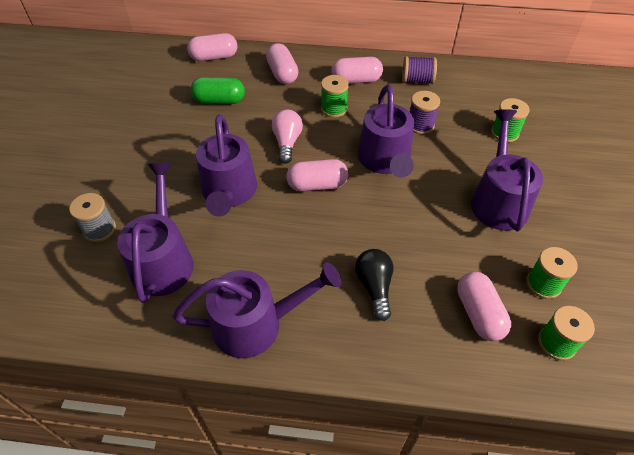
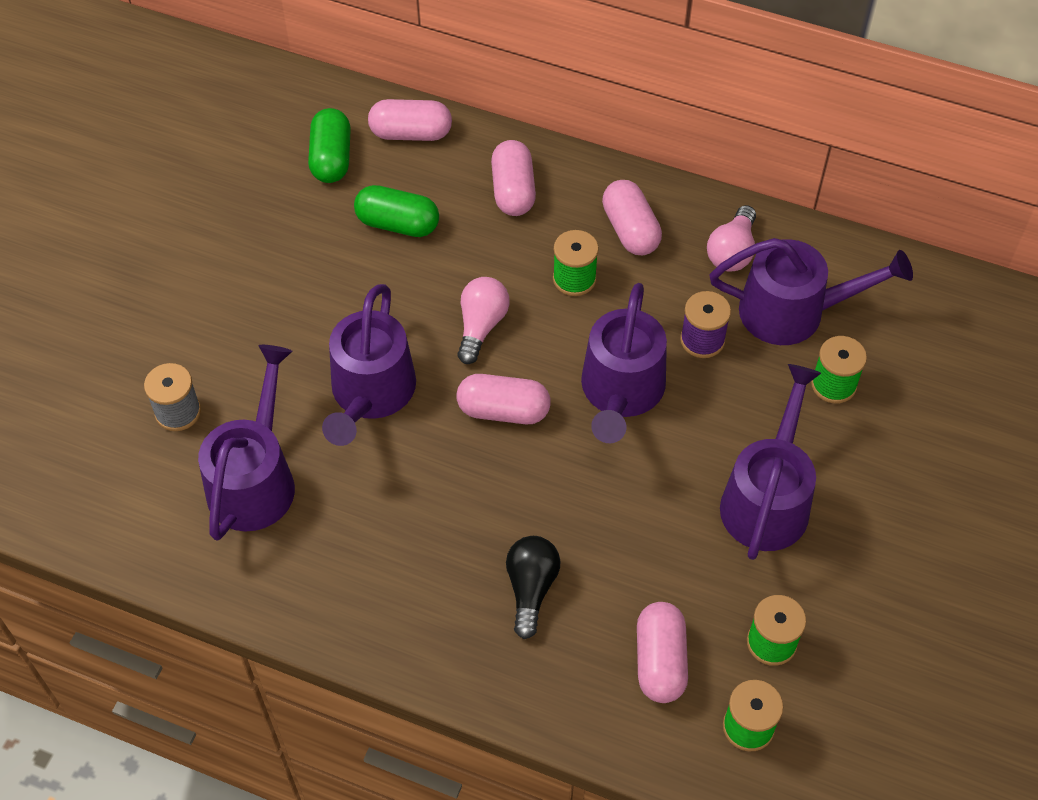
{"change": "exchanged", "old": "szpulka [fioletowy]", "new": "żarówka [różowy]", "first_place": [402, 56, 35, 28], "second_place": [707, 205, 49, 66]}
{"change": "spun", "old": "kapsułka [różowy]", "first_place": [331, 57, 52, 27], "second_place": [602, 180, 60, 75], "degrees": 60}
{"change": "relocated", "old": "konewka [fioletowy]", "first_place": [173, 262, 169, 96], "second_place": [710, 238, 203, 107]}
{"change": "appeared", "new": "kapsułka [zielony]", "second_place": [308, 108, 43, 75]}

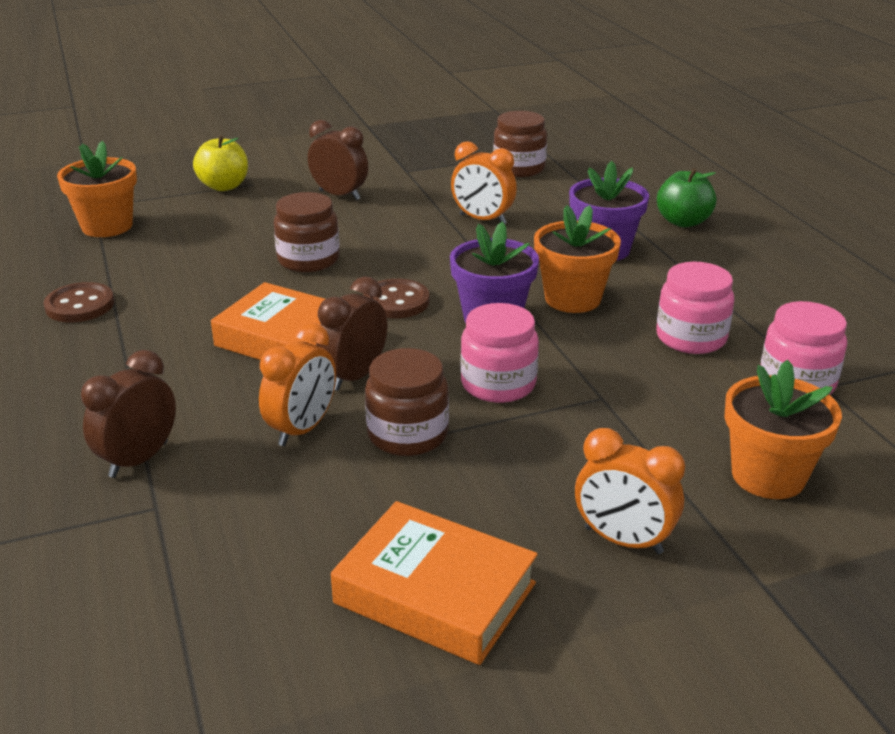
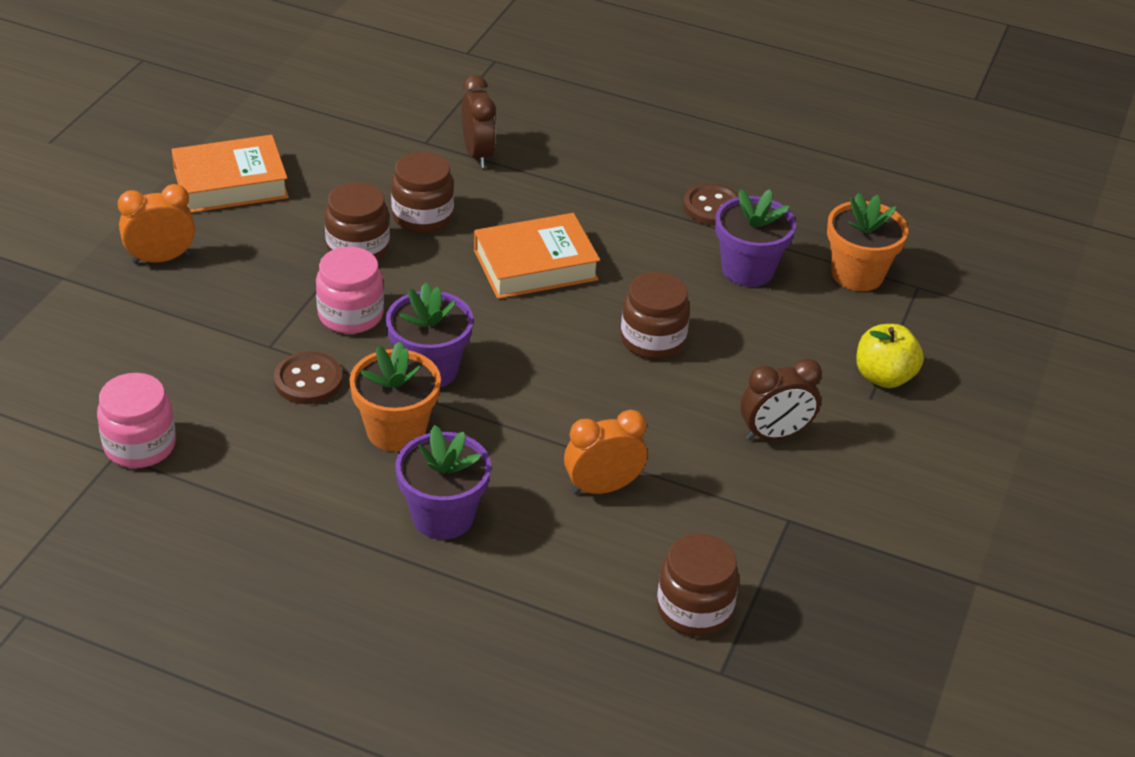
{"change": "missing", "old": "jabłko [zielony]", "first_place": [657, 168, 59, 59]}
{"change": "missing", "old": "słoik [różowy]", "first_place": [656, 262, 78, 92]}
{"change": "missing", "old": "budzik [brązowy]", "first_place": [316, 277, 71, 114]}
{"change": "relocated", "old": "guzik [brązowy]", "first_place": [363, 279, 66, 40], "second_place": [274, 351, 69, 53]}
{"change": "exchanged", "old": "budzik [pomarańczowy]", "new": "słoik [brązowy]", "first_place": [259, 322, 77, 124], "second_place": [391, 152, 63, 81]}
{"change": "missing", "old": "doniczka [pomarańczowy]", "first_place": [724, 360, 118, 139]}
{"change": "appeared", "new": "doniczka [fioletowy]", "second_place": [715, 189, 81, 98]}

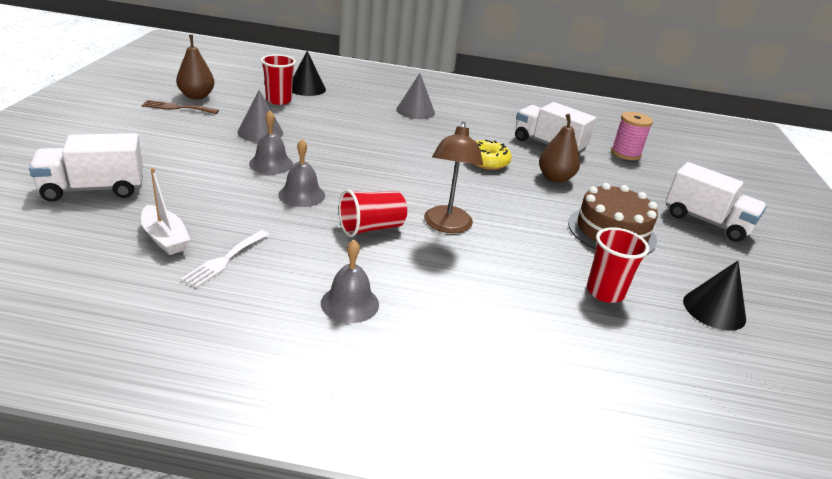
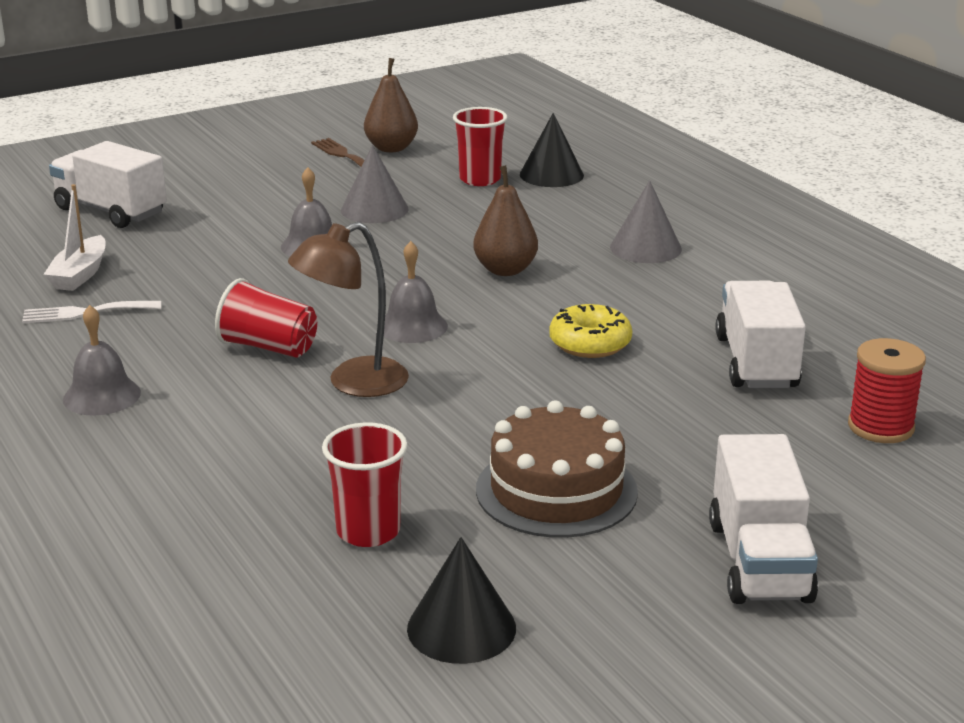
{"change": "colour", "old": "szpulka [różowy]", "new": "szpulka [czerwony]", "first_place": [611, 112, 42, 48], "second_place": [848, 338, 78, 105]}
{"change": "relocated", "old": "gruszka [brązowy]", "first_place": [539, 114, 41, 69], "second_place": [473, 165, 65, 111]}
{"change": "relocated", "old": "dzwonek [szary]", "first_place": [278, 139, 47, 68], "second_place": [384, 241, 64, 102]}

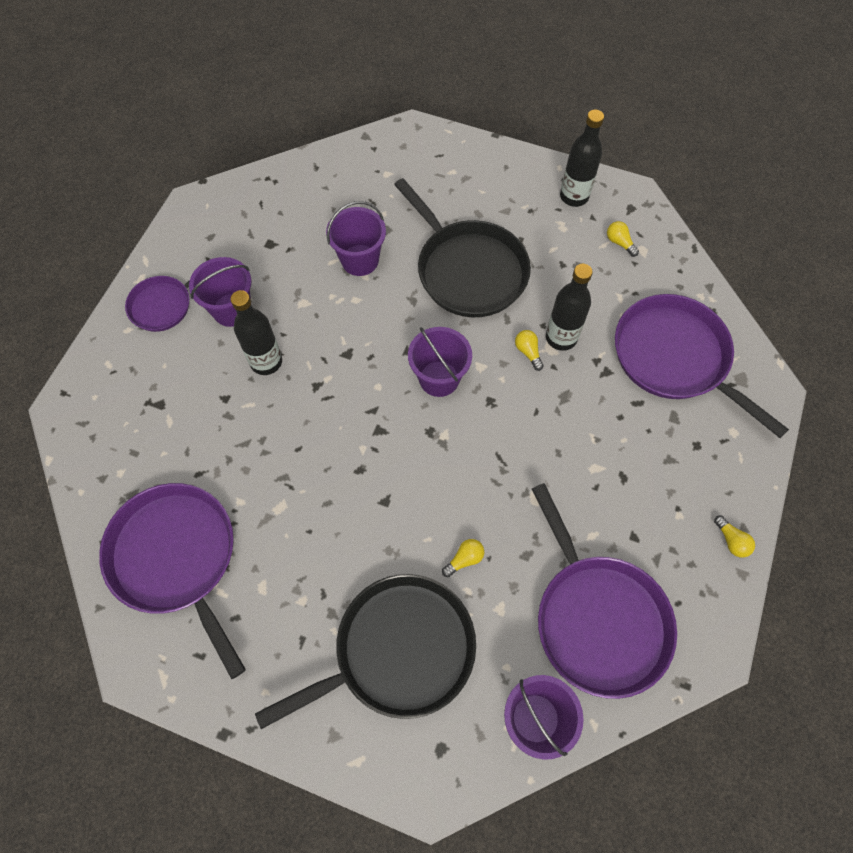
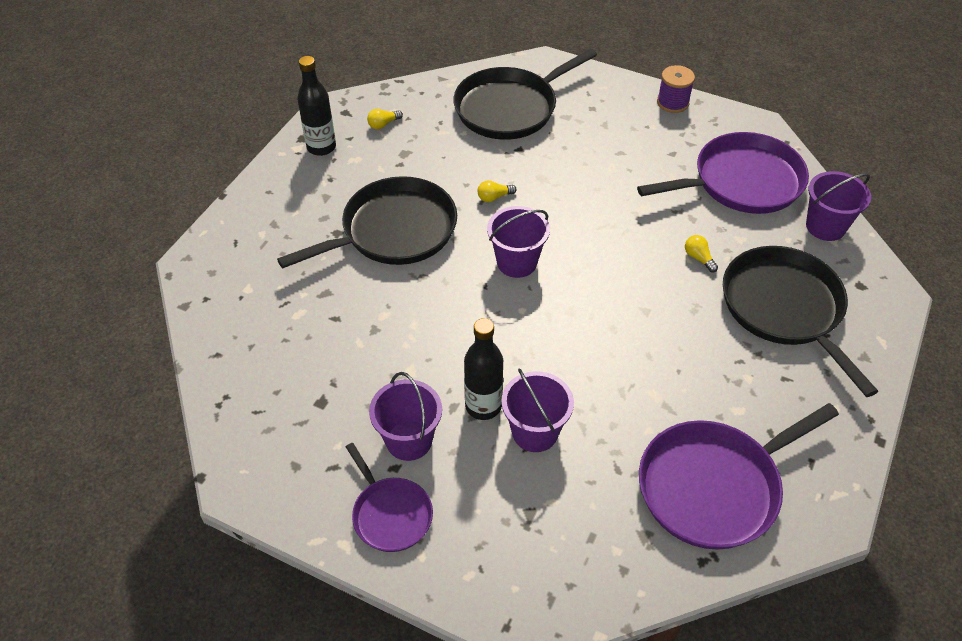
{"change": "relocated", "old": "wiadro [fioletowy]", "first_place": [326, 201, 60, 75], "second_place": [501, 368, 73, 84]}
{"change": "missing", "old": "butelka [czarny]", "first_place": [546, 264, 47, 87]}
{"change": "colour", "old": "patelnia [fioletowy]", "new": "patelnia [czarny]", "first_place": [615, 294, 174, 144], "second_place": [453, 49, 144, 91]}
{"change": "exchanged", "old": "żarówka [żółty]", "new": "szpulka [fioletowy]", "first_place": [714, 516, 41, 42], "second_place": [657, 65, 38, 48]}

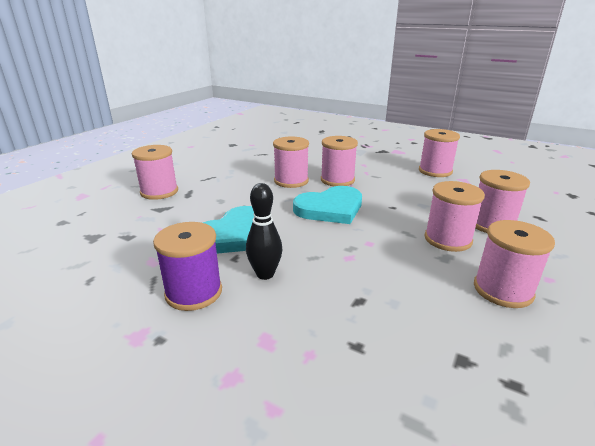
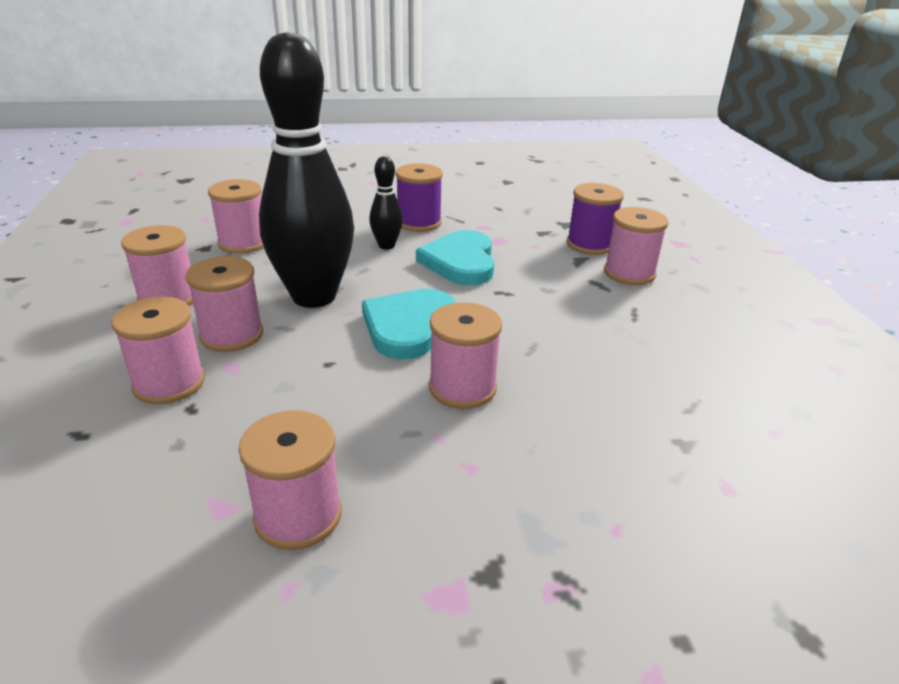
{"change": "relocated", "old": "szpulka [różowy]", "first_place": [273, 136, 36, 52], "second_place": [208, 179, 56, 75]}
{"change": "appeared", "new": "kręgiel [czarny]", "second_place": [259, 32, 95, 276]}
{"change": "appeared", "new": "szpulka [fioletowy]", "second_place": [567, 183, 57, 72]}

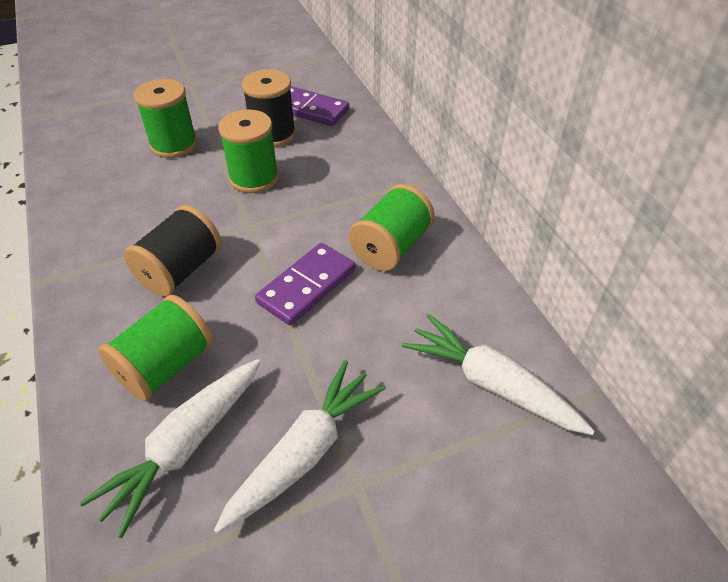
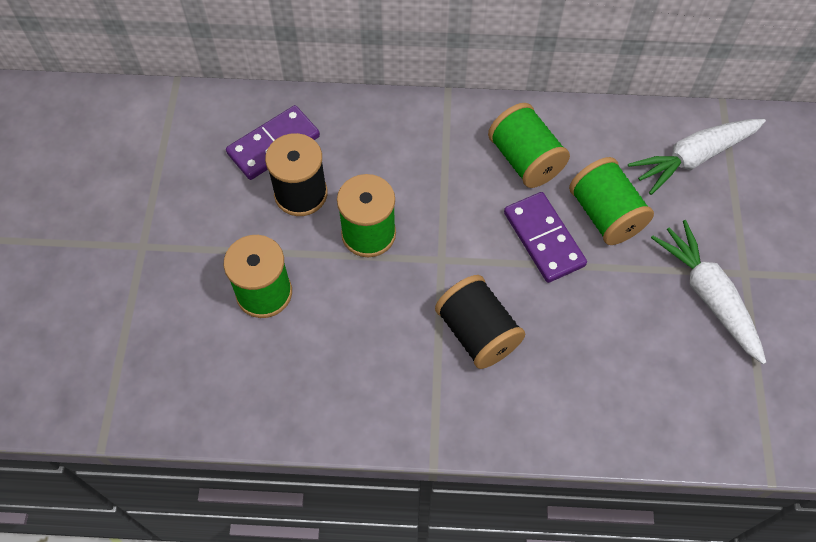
{"change": "relocated", "old": "szpulka [zielony]", "first_place": [98, 295, 115, 107], "second_place": [569, 157, 85, 88]}
{"change": "missing", "old": "marchewka [biały]", "first_place": [80, 359, 181, 179]}

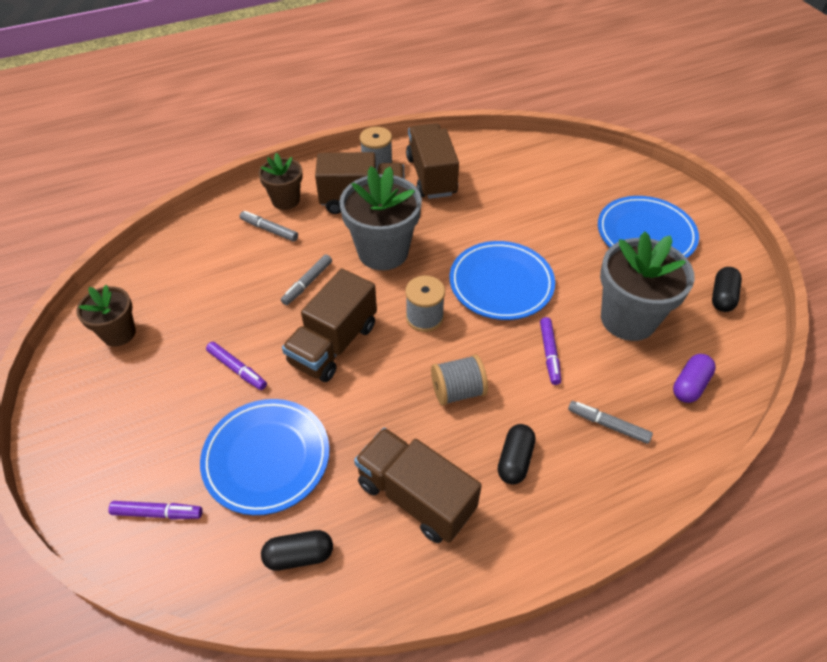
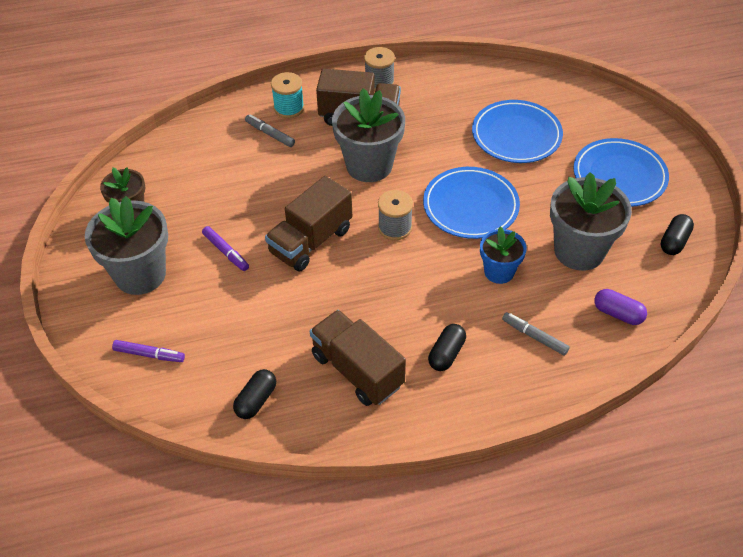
{"change": "missing", "old": "ciężarówka [brązowy]", "first_place": [406, 123, 53, 76]}
{"change": "exchanged", "old": "doniczka [brązowy]", "new": "szpulka [turkusowy]", "first_place": [258, 153, 45, 57], "second_place": [271, 72, 33, 46]}
{"change": "missing", "old": "flamaster [szary]", "first_place": [281, 254, 51, 51]}
{"change": "exchanged", "old": "flamaster [fioletowy]", "new": "doniczka [niebieski]", "first_place": [540, 317, 21, 68], "second_place": [480, 226, 47, 58]}
{"change": "missing", "old": "szpulka [szary]", "first_place": [431, 354, 57, 52]}
{"change": "spun", "old": "kapsułka [fioletowy]", "first_place": [673, 354, 43, 49], "second_place": [594, 289, 53, 36], "degrees": 75}
{"change": "relocated", "old": "talerz [niebieski]", "first_place": [200, 399, 129, 116], "second_place": [472, 100, 91, 63]}
{"change": "spun", "old": "kapsułka [czarny]", "first_place": [261, 530, 72, 41], "second_place": [233, 369, 43, 50], "degrees": -60}
{"change": "appeared", "new": "doniczka [szary]", "second_place": [85, 196, 83, 99]}

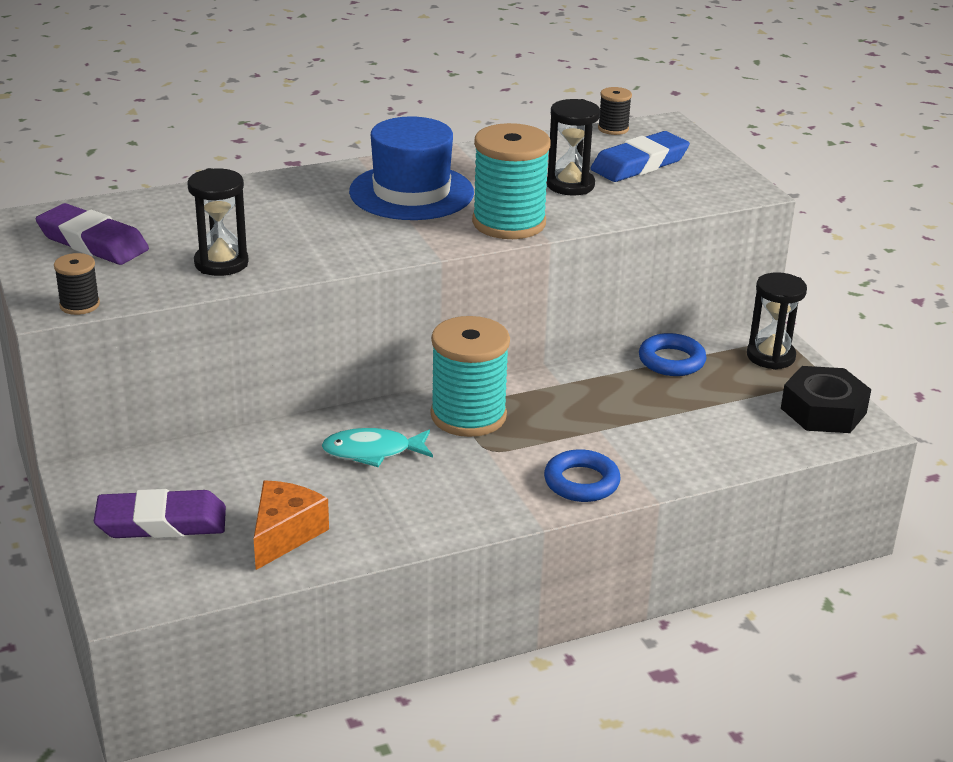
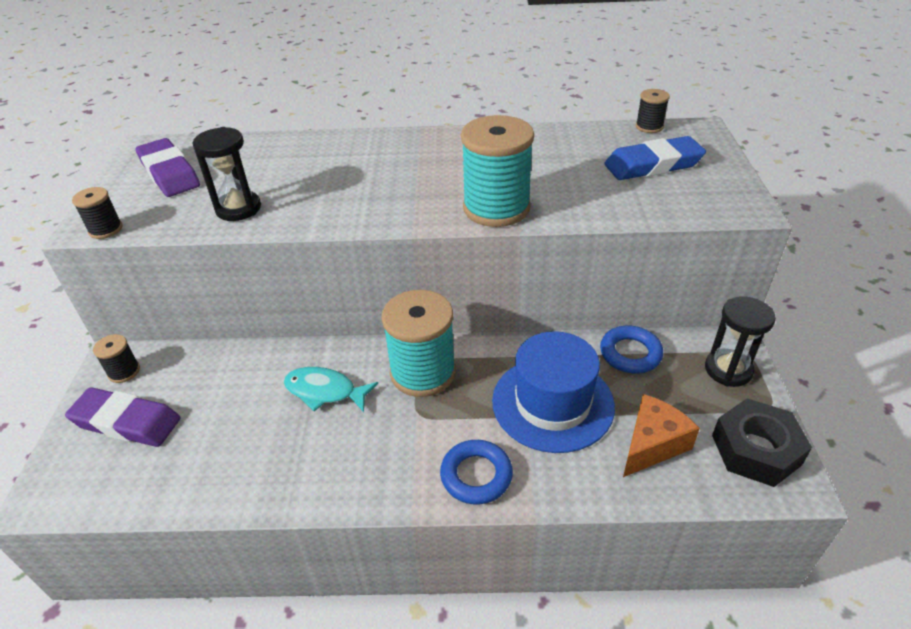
{"change": "missing", "old": "klepsydra [czarny]", "first_place": [547, 99, 53, 96]}
{"change": "relocated", "old": "kapelusz [niebieski]", "first_place": [349, 116, 125, 104], "second_place": [492, 331, 123, 122]}
{"change": "relocated", "old": "ser [pomarańczowy]", "first_place": [254, 480, 75, 90], "second_place": [623, 394, 77, 83]}
{"change": "appeared", "new": "szpulka [czarny]", "second_place": [93, 334, 47, 49]}

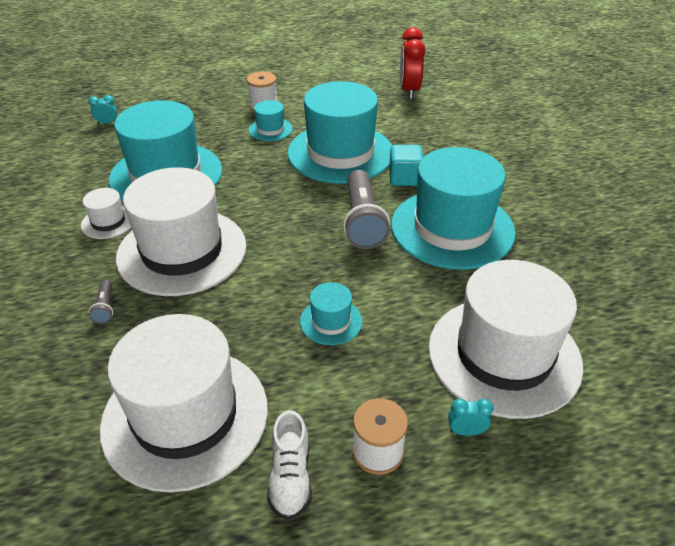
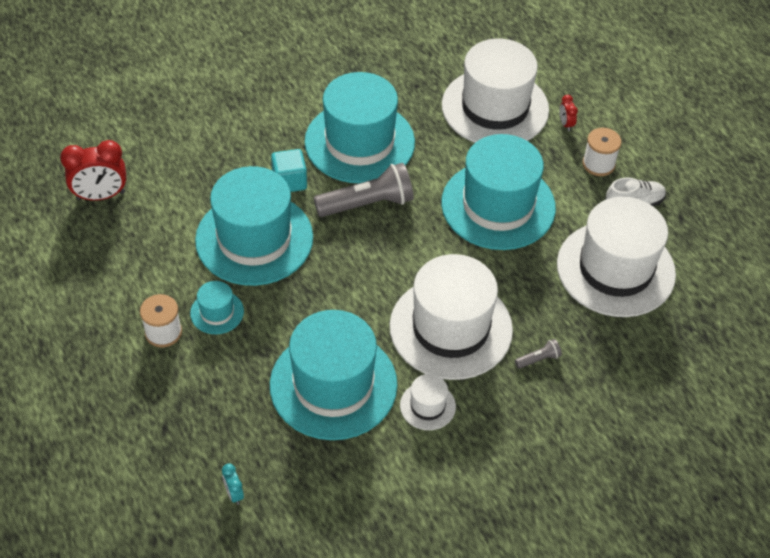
{"change": "size", "old": "kapelusz [turkusowy]", "first_place": [300, 282, 62, 63], "second_place": [441, 134, 115, 116], "factor": 2.3}
{"change": "colour", "old": "budzik [turkusowy]", "new": "budzik [czerwony]", "first_place": [448, 398, 46, 38], "second_place": [559, 95, 19, 36]}

